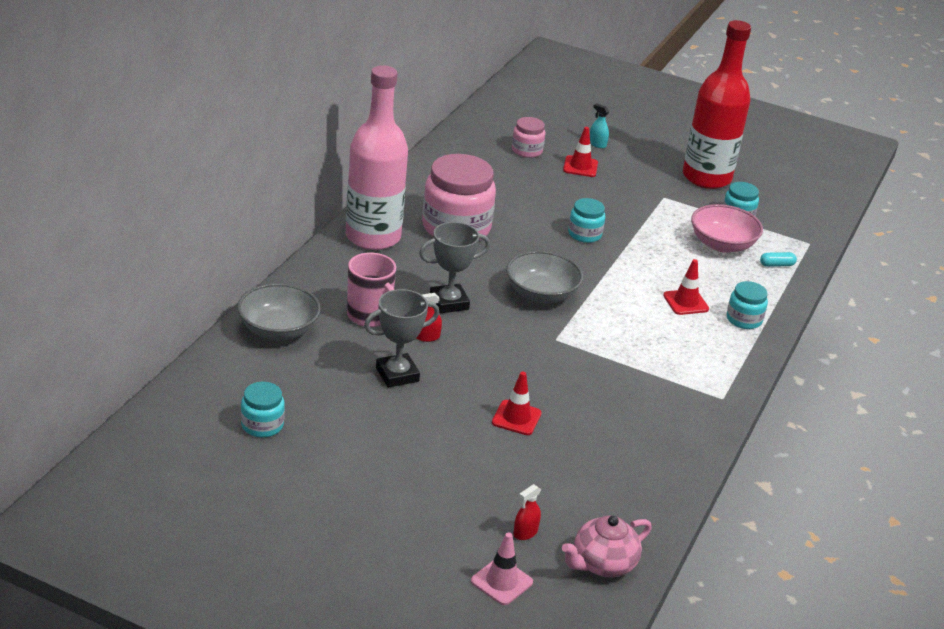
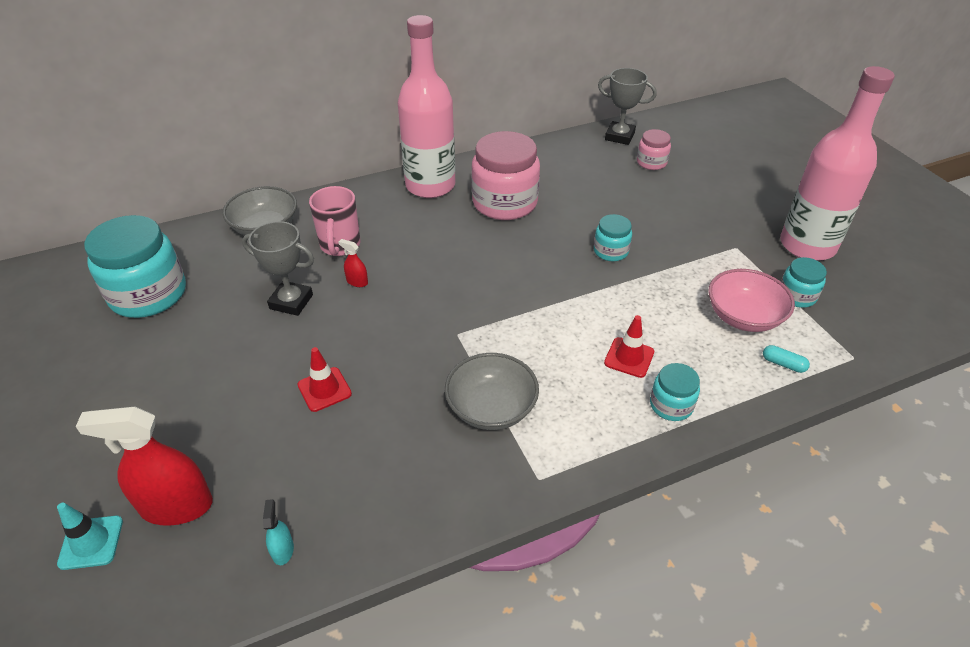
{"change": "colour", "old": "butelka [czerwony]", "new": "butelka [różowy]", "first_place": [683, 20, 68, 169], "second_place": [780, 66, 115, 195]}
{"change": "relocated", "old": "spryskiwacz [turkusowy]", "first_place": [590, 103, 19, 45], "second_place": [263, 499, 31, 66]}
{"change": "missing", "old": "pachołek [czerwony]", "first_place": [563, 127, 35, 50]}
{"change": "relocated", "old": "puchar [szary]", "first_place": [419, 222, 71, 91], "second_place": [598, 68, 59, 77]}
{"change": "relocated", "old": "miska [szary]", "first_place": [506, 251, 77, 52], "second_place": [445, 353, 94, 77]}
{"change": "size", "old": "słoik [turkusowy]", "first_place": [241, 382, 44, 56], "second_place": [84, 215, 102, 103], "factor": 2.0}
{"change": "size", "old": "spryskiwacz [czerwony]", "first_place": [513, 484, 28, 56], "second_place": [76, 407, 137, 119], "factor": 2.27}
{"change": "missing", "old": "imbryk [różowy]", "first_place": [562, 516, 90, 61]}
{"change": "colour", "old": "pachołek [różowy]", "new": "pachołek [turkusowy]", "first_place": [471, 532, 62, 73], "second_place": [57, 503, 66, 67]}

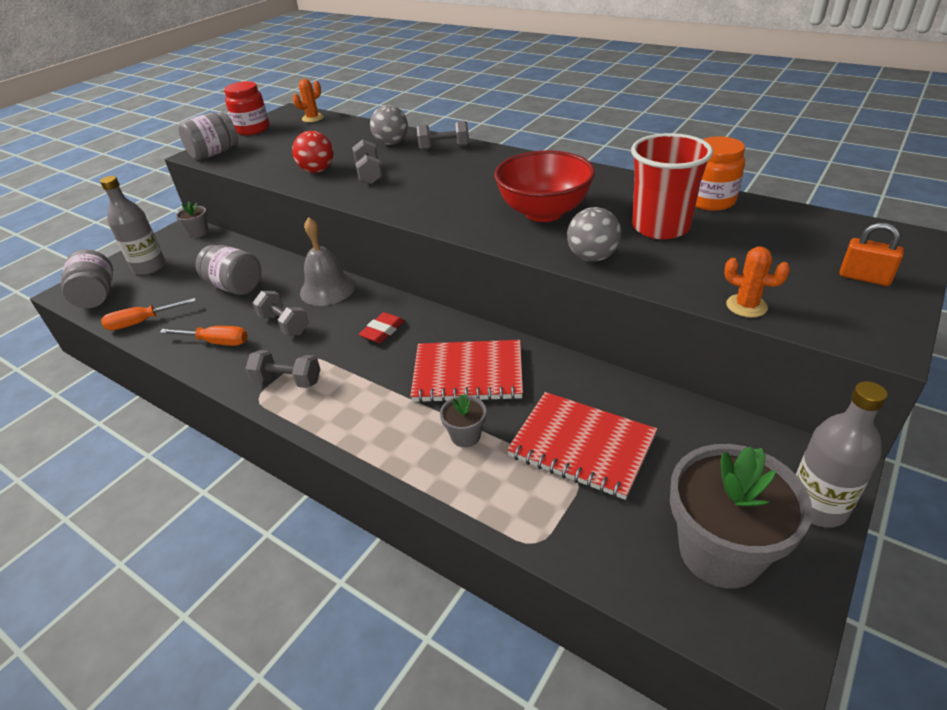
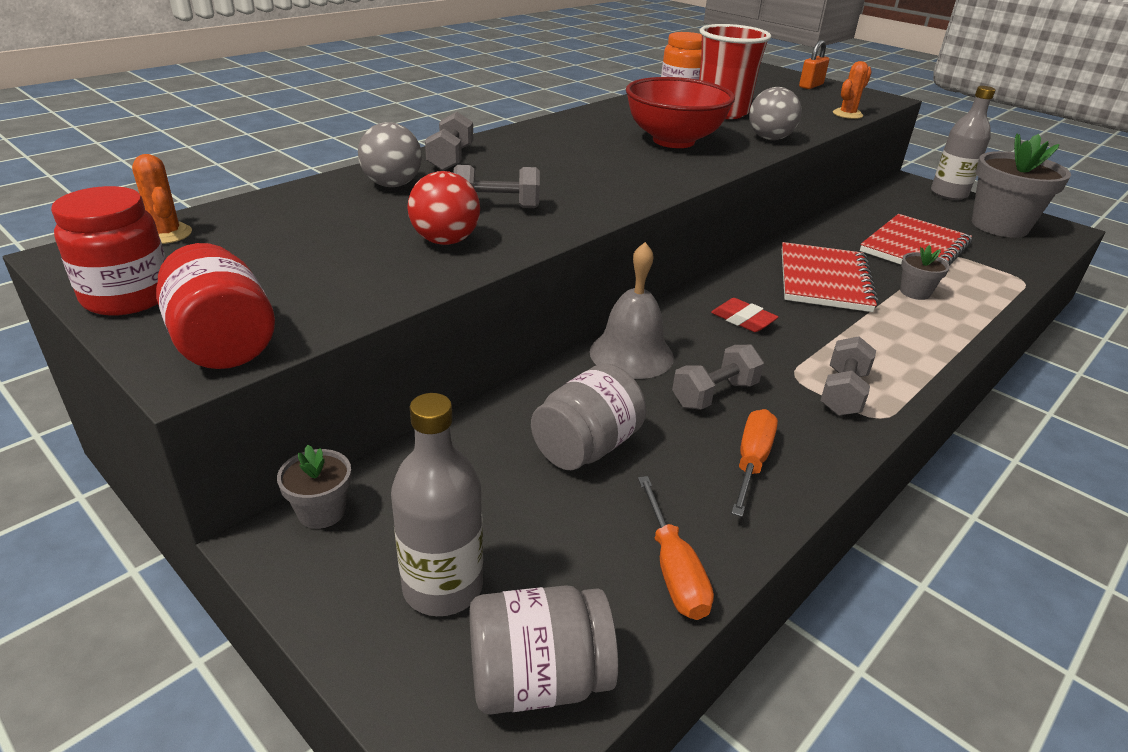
{"change": "colour", "old": "słoik [szary]", "new": "słoik [czerwony]", "first_place": [178, 112, 60, 48], "second_place": [156, 243, 119, 126]}

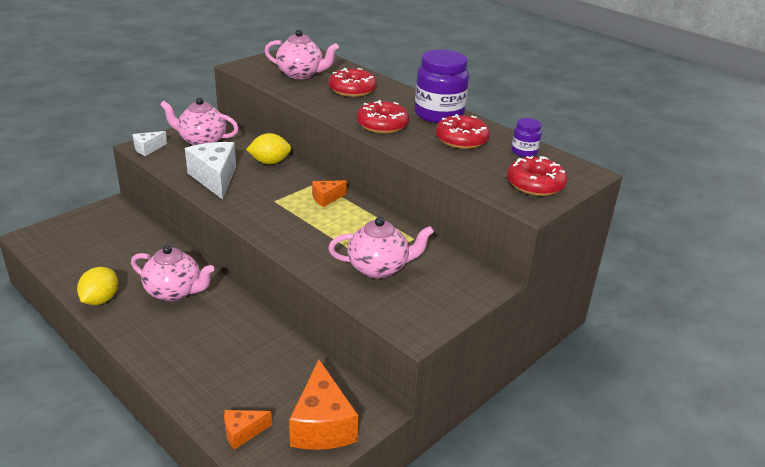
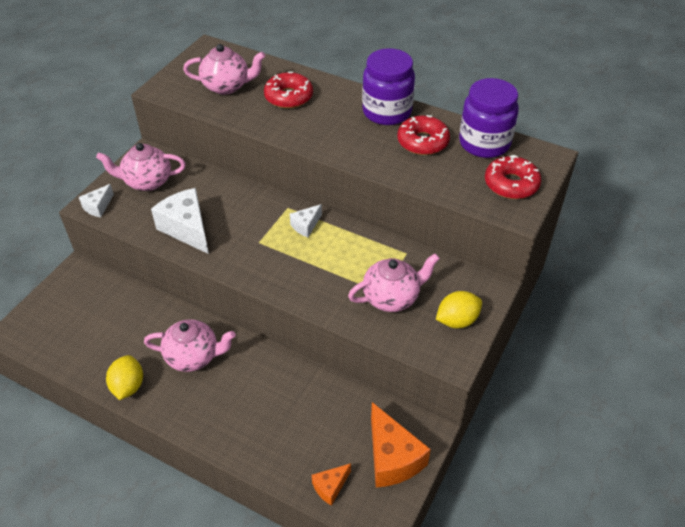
{"change": "missing", "old": "donut [czerwony]", "first_place": [357, 100, 52, 34]}
{"change": "size", "old": "słoik [fioletowy]", "first_place": [511, 118, 31, 39], "second_place": [459, 78, 60, 80], "factor": 2.04}
{"change": "relocated", "old": "cytryna [żółty]", "first_place": [246, 133, 46, 31], "second_place": [436, 291, 46, 37]}
{"change": "colour", "old": "ser [pomarańczowy]", "new": "ser [biały]", "first_place": [312, 180, 35, 27], "second_place": [290, 204, 32, 33]}

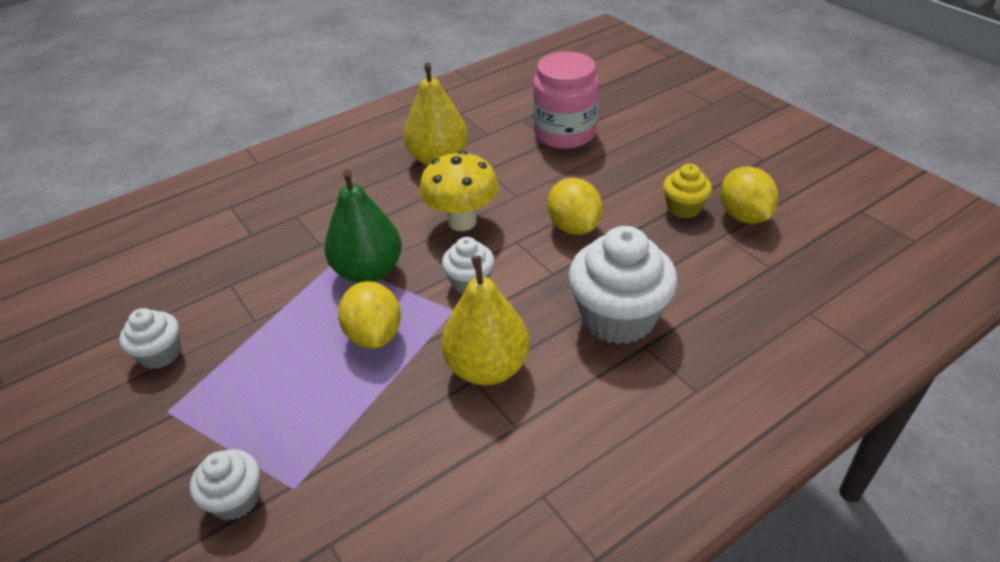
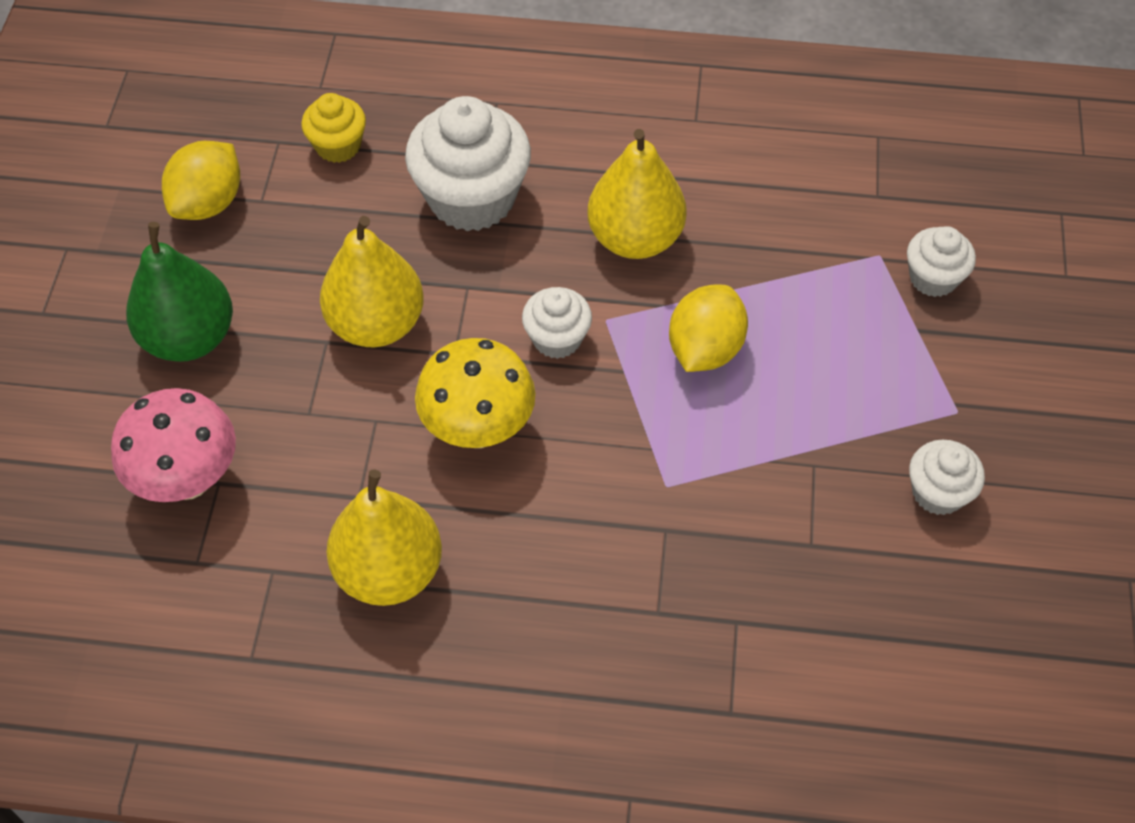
{"change": "exchanged", "old": "słoik [różowy]", "new": "grzyb [różowy]", "first_place": [533, 52, 66, 97], "second_place": [111, 388, 125, 114]}
{"change": "relocated", "old": "muffinka [żółty]", "first_place": [663, 164, 49, 54], "second_place": [301, 93, 65, 70]}
{"change": "relocated", "old": "gruszka [zielony]", "first_place": [324, 169, 78, 114], "second_place": [126, 222, 107, 140]}
{"change": "exchanged", "old": "cytryna [żółty]", "new": "gruszka [żółty]", "first_place": [547, 178, 56, 57], "second_place": [320, 216, 104, 131]}

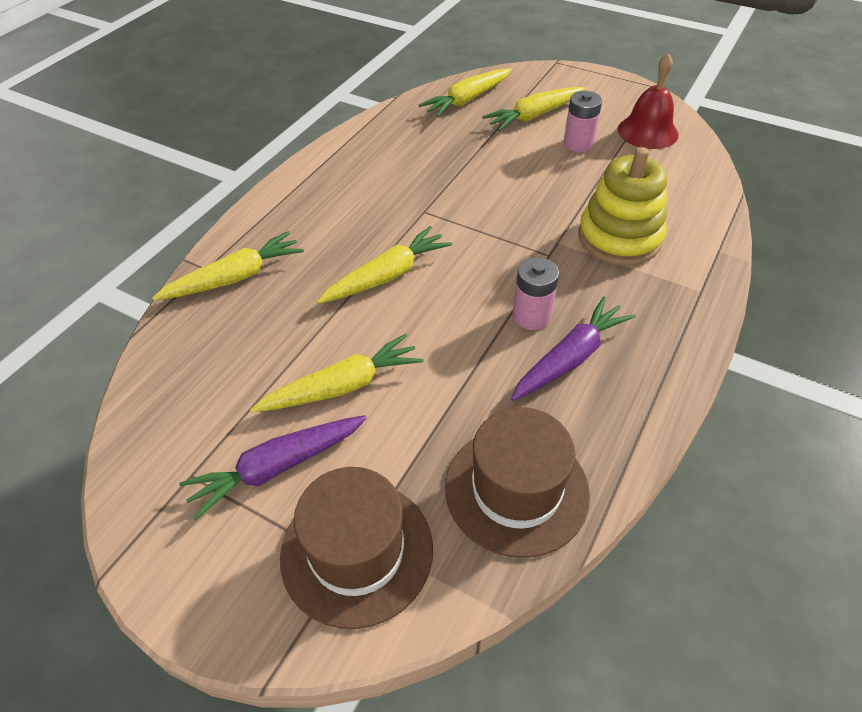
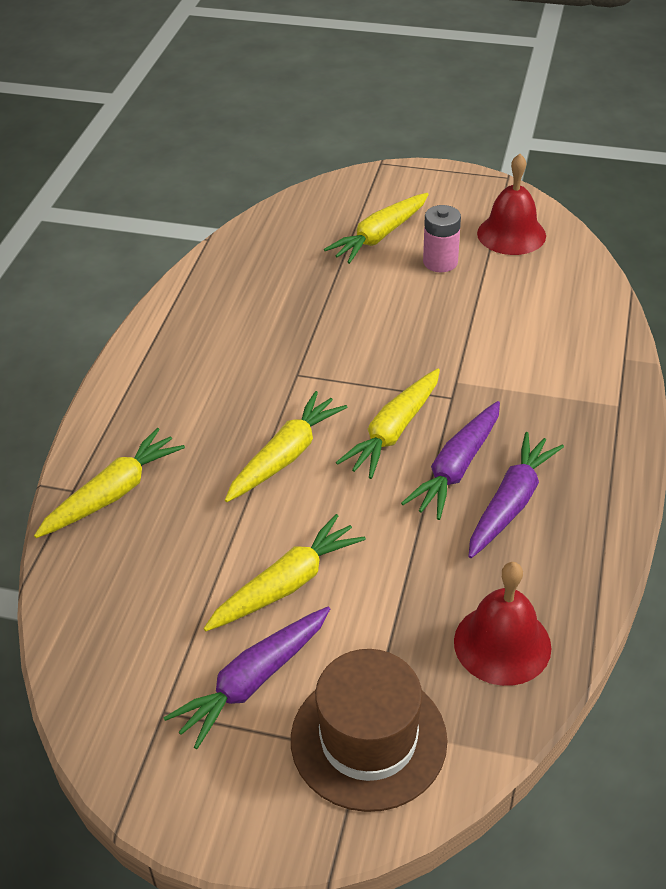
{"change": "relocated", "old": "marchewka [żółty]", "first_place": [419, 68, 93, 49], "second_place": [336, 368, 104, 111]}
{"change": "missing", "old": "zabawka nakładanka [żółty]", "first_place": [578, 147, 89, 119]}
{"change": "exchanged", "old": "bateria [różowy]", "new": "marchewka [fioletowy]", "first_place": [513, 257, 46, 73], "second_place": [401, 401, 99, 119]}
{"change": "exchanged", "old": "kapelusz [brązowy]", "new": "dzwonek [czerwony]", "first_place": [445, 407, 145, 151], "second_place": [454, 562, 97, 124]}

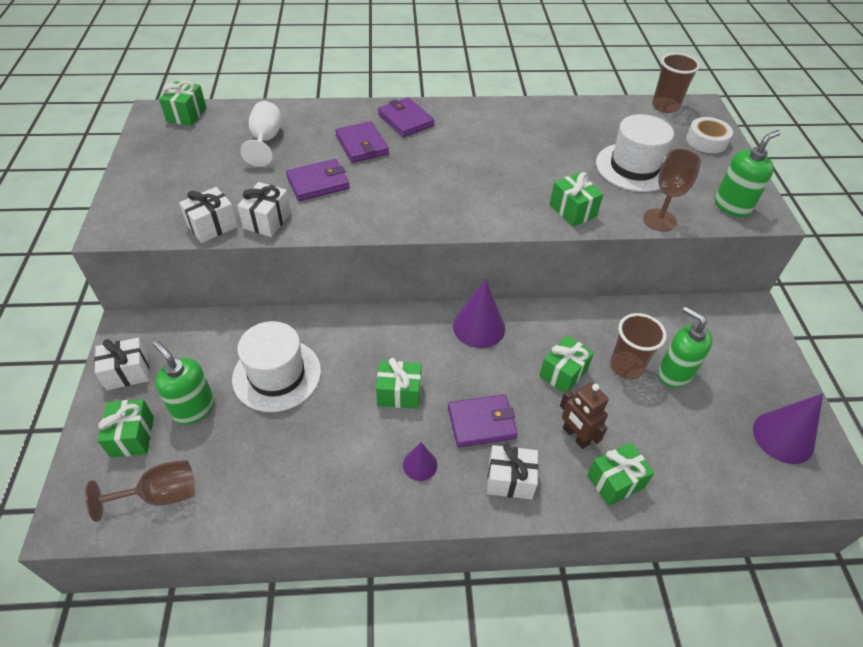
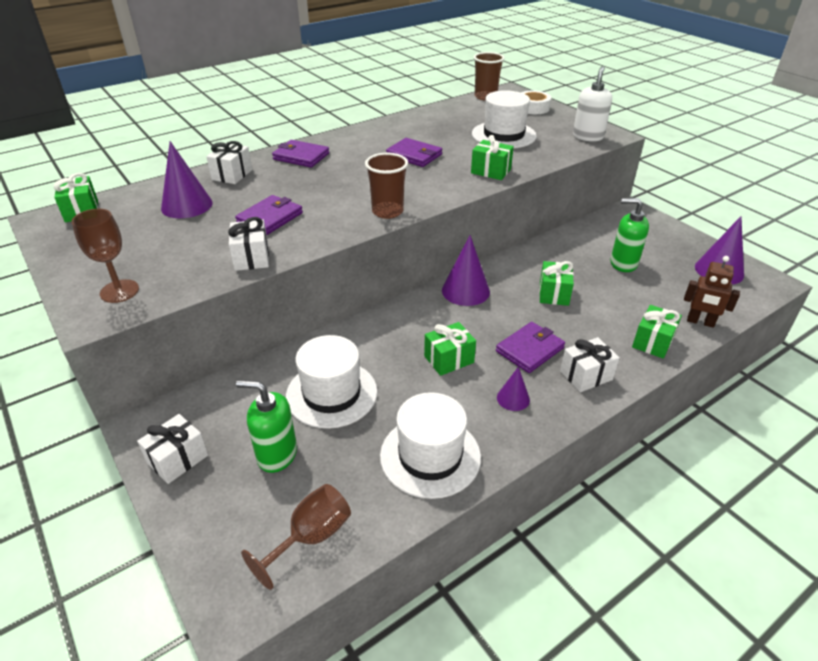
{"change": "exchanged", "old": "kielich [biały]", "new": "stożek [fioletowy]", "first_place": [240, 101, 41, 66], "second_place": [161, 141, 51, 77]}
{"change": "relocated", "old": "portfel [fioletowy]", "first_place": [335, 121, 54, 42], "second_place": [386, 138, 56, 29]}
{"change": "colour", "old": "dozownik mydła [zielony]", "new": "dozownik mydła [biały]", "first_place": [715, 130, 65, 87], "second_place": [573, 66, 39, 75]}
{"change": "relocated", "old": "kielich [brązowy]", "first_place": [643, 149, 58, 83], "second_place": [72, 209, 67, 94]}
{"change": "relocated", "old": "prezent [biały]", "first_place": [179, 187, 59, 56], "second_place": [206, 141, 46, 43]}
{"change": "relocated", "old": "szklanka [brązowy]", "first_place": [610, 313, 57, 66], "second_place": [365, 153, 43, 66]}
{"change": "relocated", "old": "robot [brązowy]", "first_place": [560, 382, 49, 67], "second_place": [684, 256, 56, 72]}
{"change": "missing", "old": "prezent [zielony]", "first_place": [98, 399, 56, 59]}
{"change": "appeared", "new": "kapelusz [biały]", "second_place": [380, 392, 101, 107]}

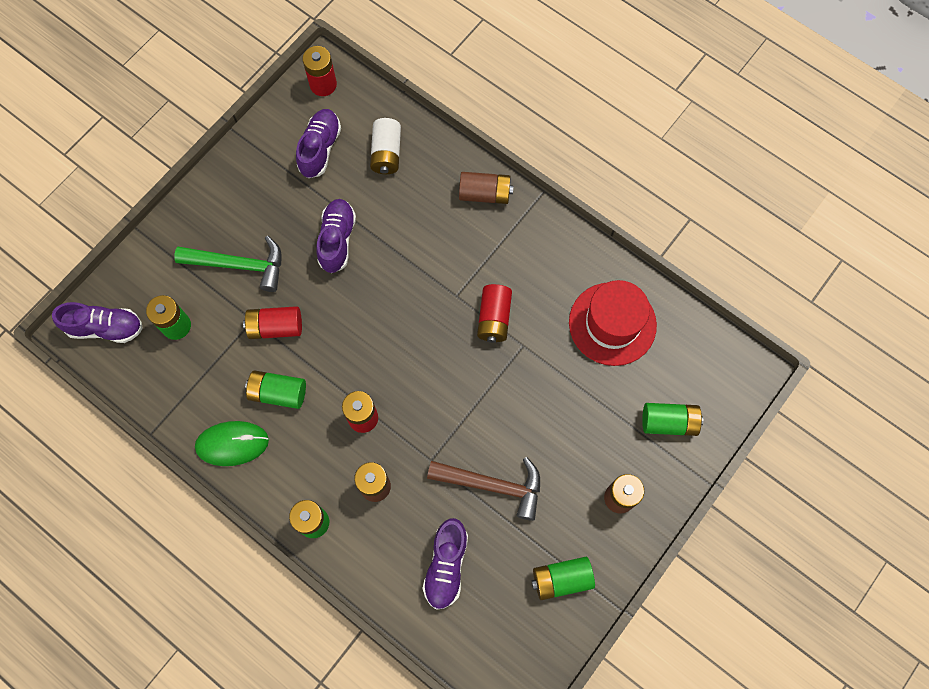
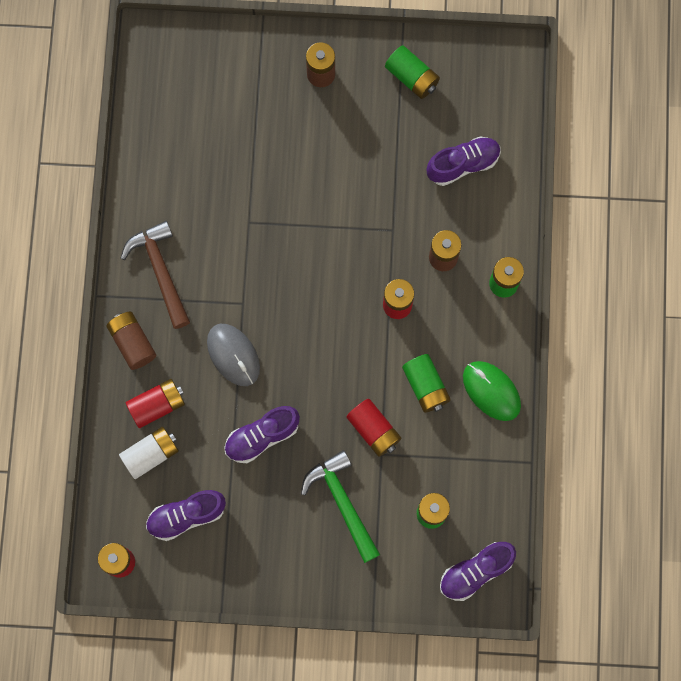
{"change": "missing", "old": "kapelusz [czerwony]", "first_place": [569, 280, 88, 86]}
{"change": "relocated", "old": "bateria [czerwony]", "first_place": [477, 284, 35, 59], "second_place": [126, 379, 59, 49]}
{"change": "spun", "old": "but [fioletowy]", "first_place": [52, 302, 91, 41], "second_place": [440, 542, 76, 59], "degrees": -90}
{"change": "missing", "old": "bateria [zielony]", "first_place": [642, 403, 61, 33]}
{"change": "relocated", "old": "młotek [brązowy]", "first_place": [427, 457, 113, 64], "second_place": [121, 221, 69, 108]}
{"change": "appeared", "new": "myszka [szary]", "second_place": [207, 324, 53, 62]}

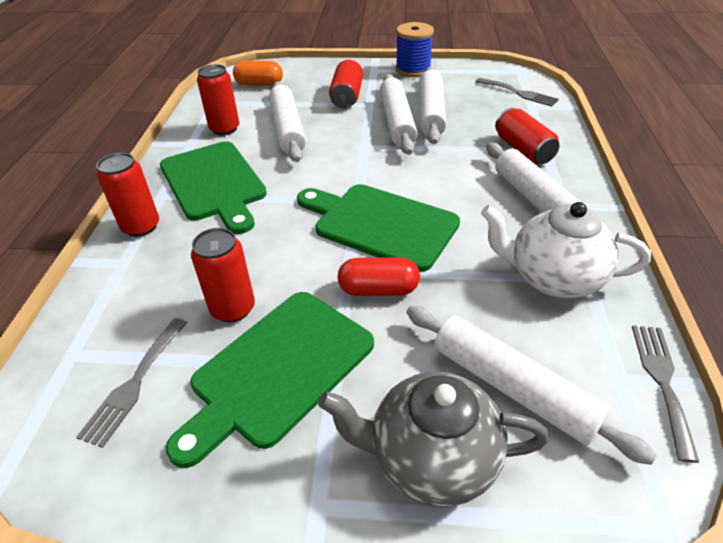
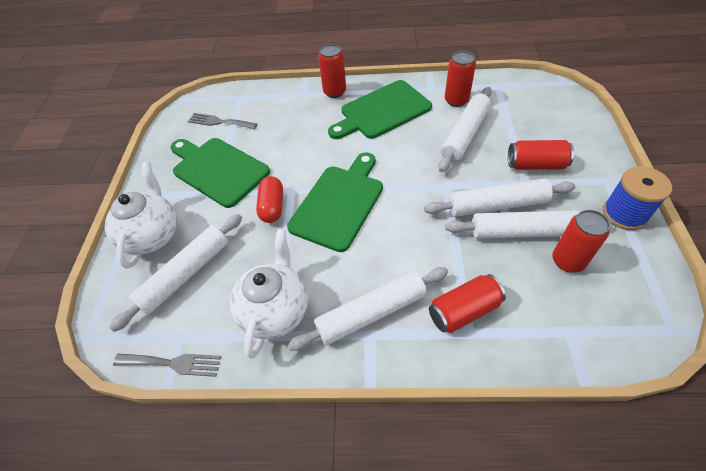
{"change": "missing", "old": "kapsułka [pomarańczowy]", "first_place": [233, 61, 50, 24]}
{"change": "missing", "old": "widelec [szary]", "first_place": [476, 78, 83, 29]}
{"change": "spun", "old": "wałek do ciasta [biały]", "first_place": [269, 81, 37, 81], "second_place": [438, 87, 54, 85], "degrees": -45}
{"change": "relocated", "old": "puszka [czerwony]", "first_place": [191, 228, 64, 95], "second_place": [552, 210, 58, 63]}
{"change": "colour", "old": "imbryk [szary]", "new": "imbryk [biały]", "first_place": [318, 372, 231, 135], "second_place": [105, 163, 72, 106]}

